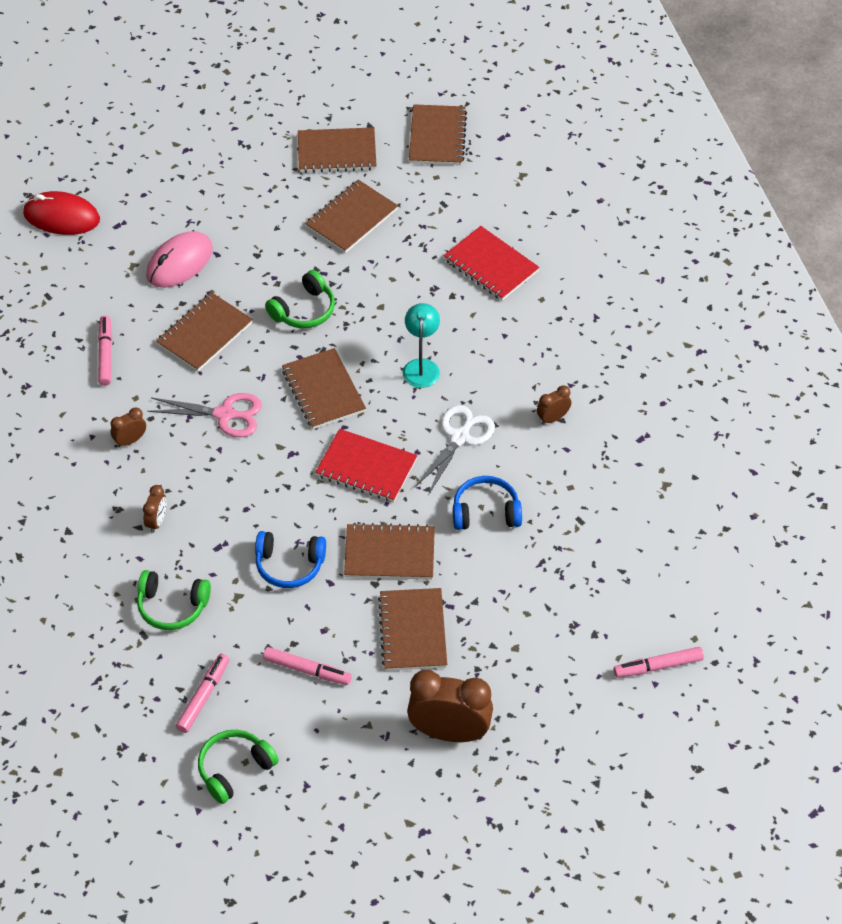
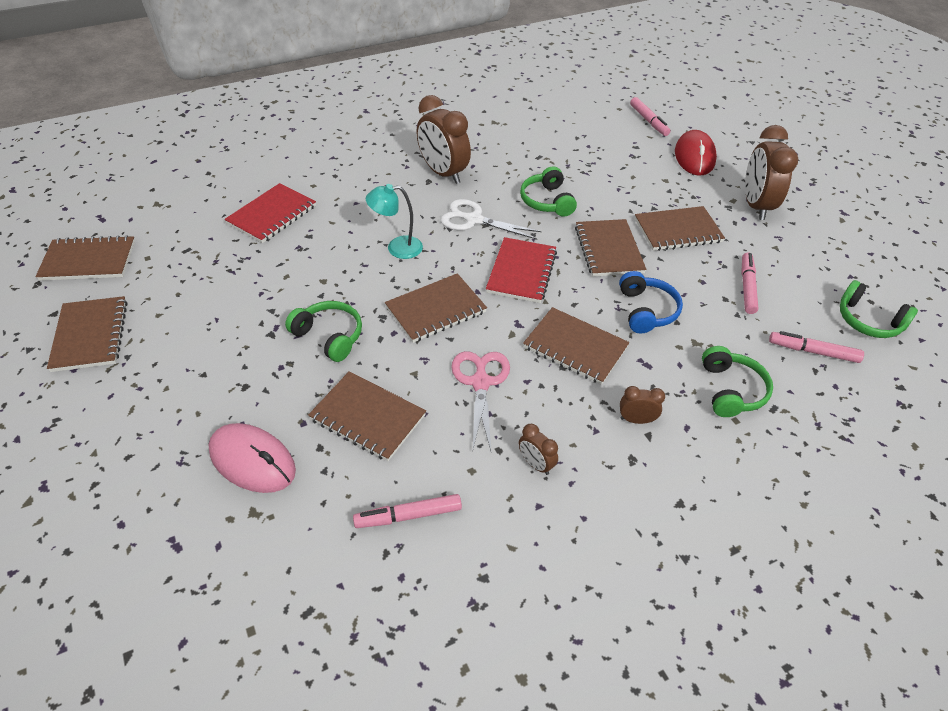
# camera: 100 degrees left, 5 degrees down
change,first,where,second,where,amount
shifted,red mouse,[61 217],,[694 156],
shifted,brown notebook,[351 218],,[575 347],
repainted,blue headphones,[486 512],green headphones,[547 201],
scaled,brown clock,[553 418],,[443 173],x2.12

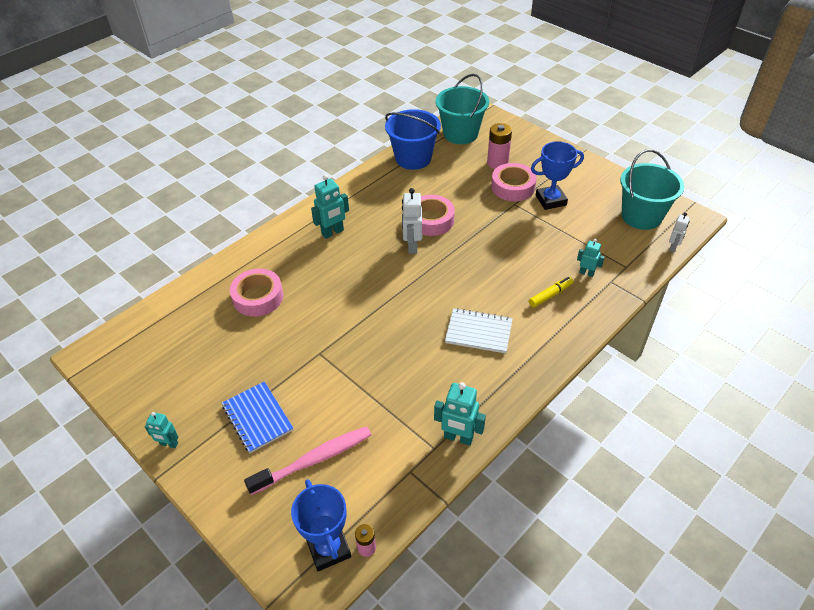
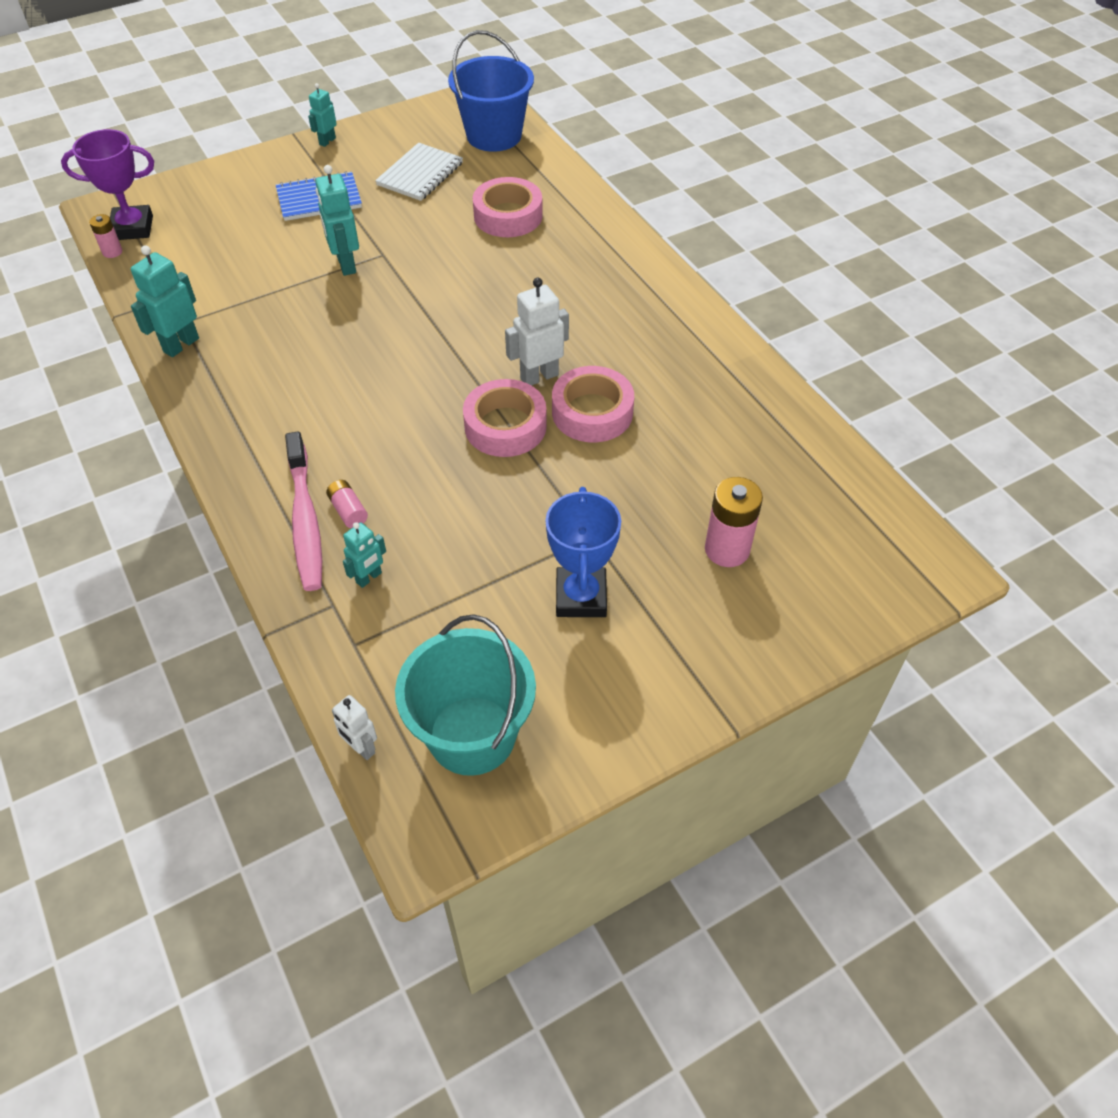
# camera: 105 degrees right, 5 degrees up
change,first,where,second,where,amount
shifted,pink toothbrush,[314 460],,[305 521],
repainted,blue trophy,[328 548],purple trophy,[132 228],
shifted,turquoise robot,[333 232],,[346 265],
shifted,blue bucket,[413 158],,[494 135],
rotated,white robot,[412 246],,[539 376],45 degrees counterclockwise
gone,turquoise bucket,[460 134],,,
shifted,white notebook,[478 332],,[420 174],
shifted,pink tape,[513 187],,[505 426],
swapped,yellow marker,[550 295],pink battery,[348 511],

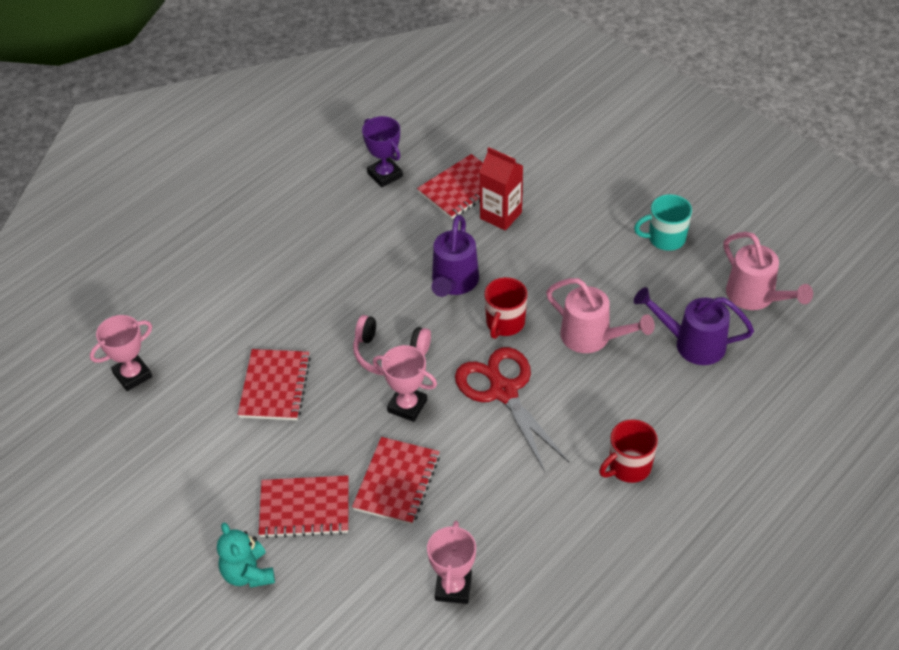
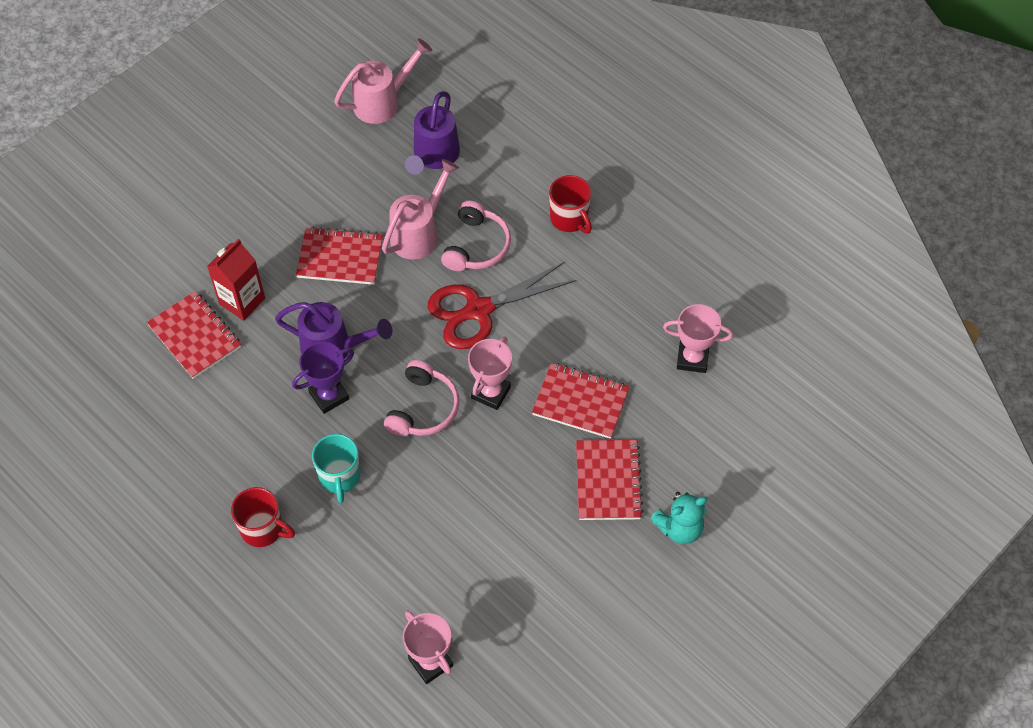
# camera: 90 degrees left, 10 degrees up
change,first,where,second,where,amount
shifted,red notebook,[275 386],,[340 258],
shifted,purple trophy,[385 175],,[329 395],
shifted,red mug,[504 323],,[263 529],
shifted,turquoise mug,[665 238],,[339 477],
new,,,pink headphones,[477 246],

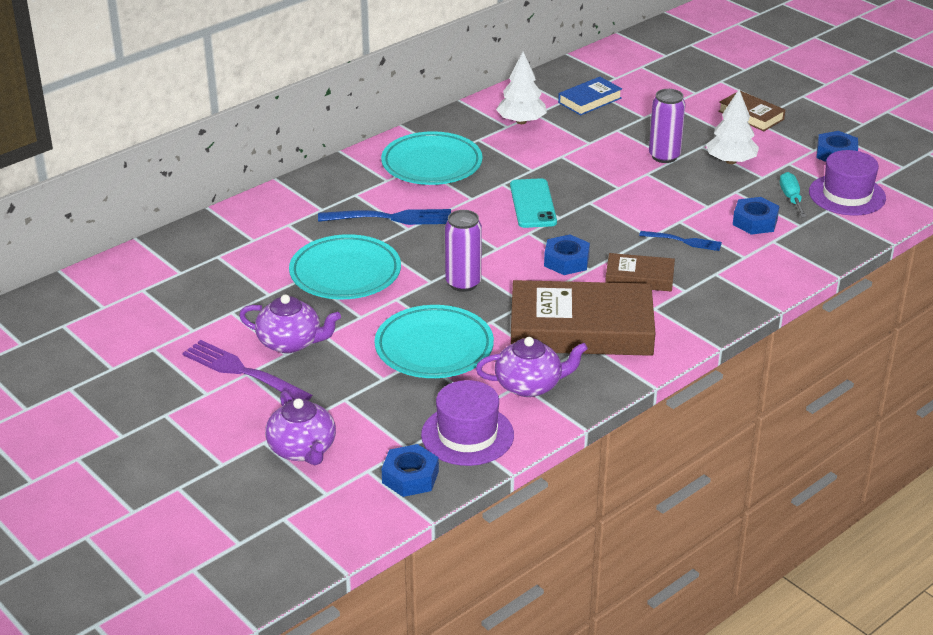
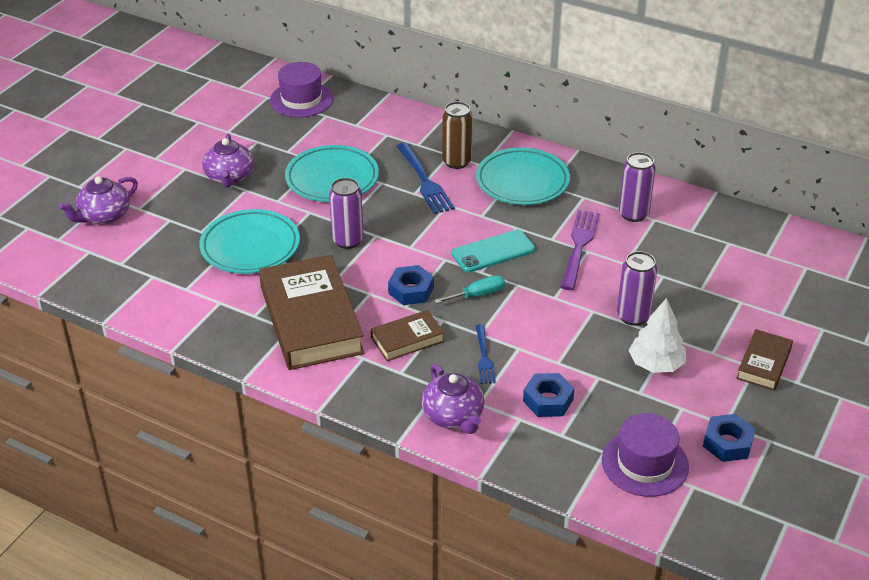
# camera: 70 degrees right, 5 degrees up
change,first,where,second,where,amount
shifted,purple fork,[243 372],,[579 247],
gone,blue nut,[410 477],,,
shifted,purple hat,[467 435],,[301 99],
shifted,purple teapot,[529 385],,[453 416],
swapped,white tree,[521 121],purple can,[633 214],
gone,blue book,[589 100],,,
rotated,brown book,[639 277],,[407 339],75 degrees clockwise
shifted,turquoise screwdriver,[791 198],,[478 295],
new,,,brown can,[456 162],

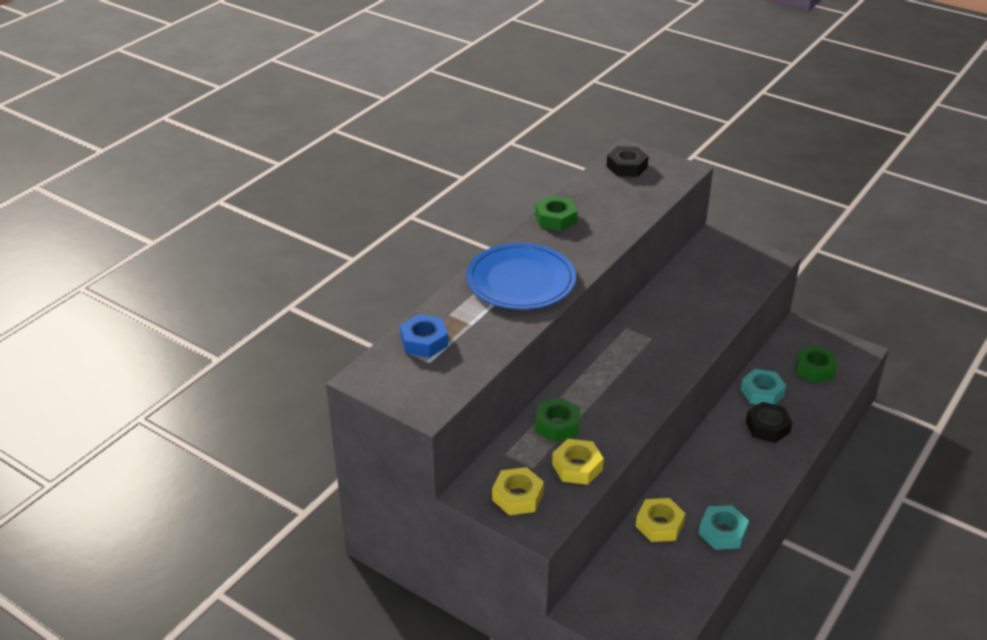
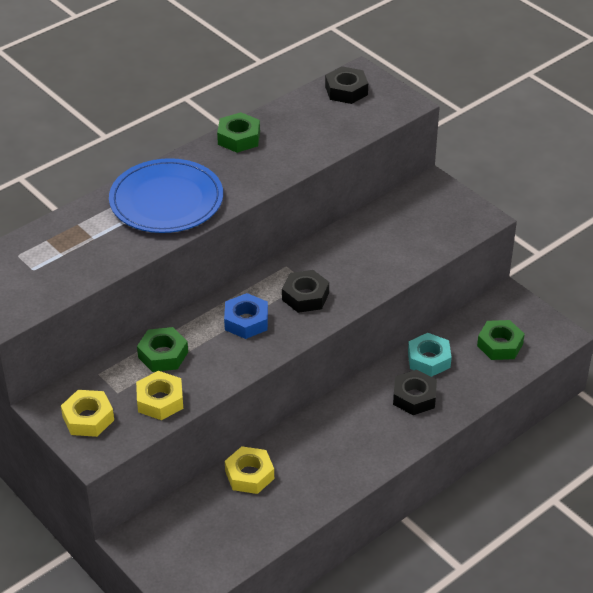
# camera: 15 degrees right, 5 degrees up
change,first,where,second,where,amount
shifted,blue nut,[424 341],,[246 321],
gone,turquoise nut,[722 532],,,
new,,,black nut,[305 296],

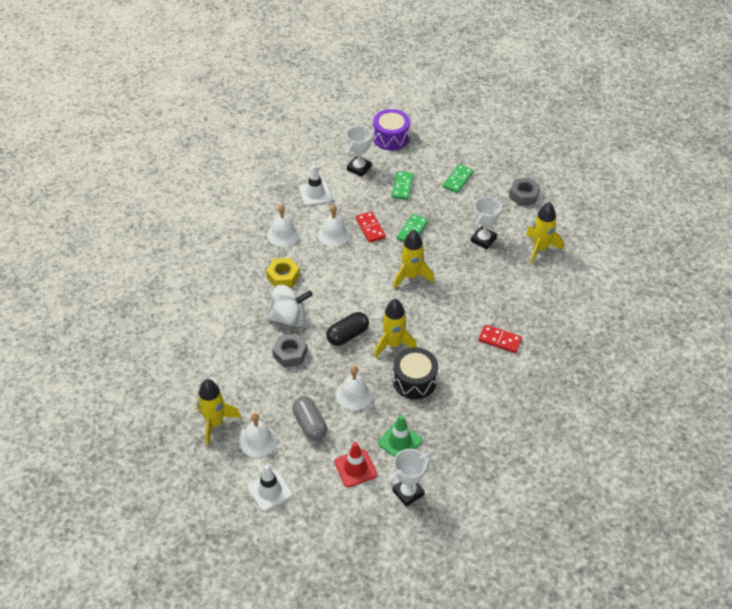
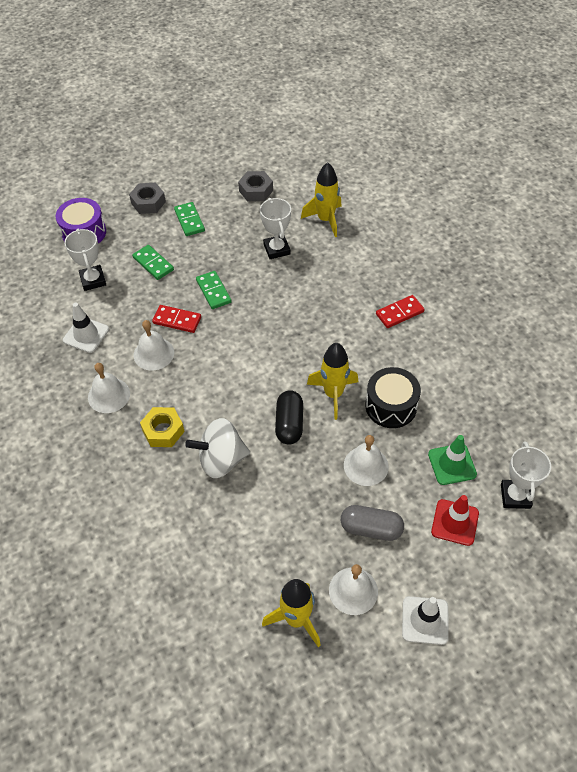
# camera: 50 degrees left, 5 degrees up
change,first,where,second,where,amount
rotated,white spinning top,[289 318],,[221 460],135 degrees counterclockwise
shifted,grey nut,[290 354],,[148 202],
gone,yellow rocket,[411 276],,,

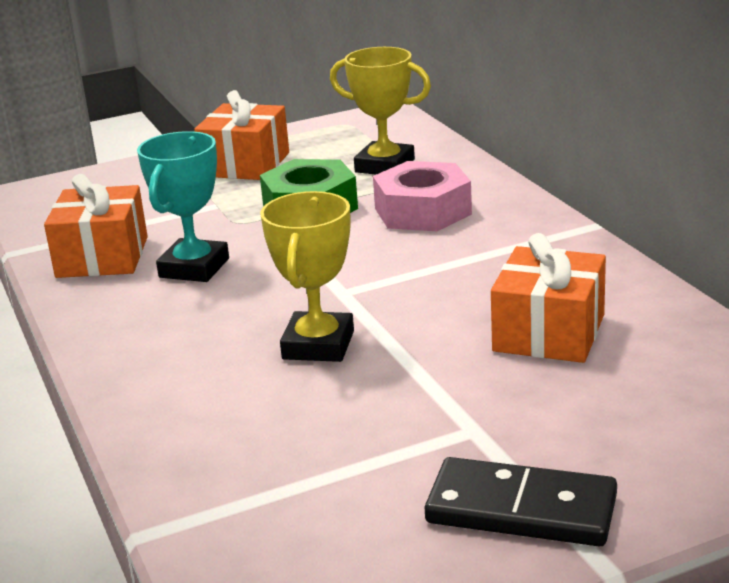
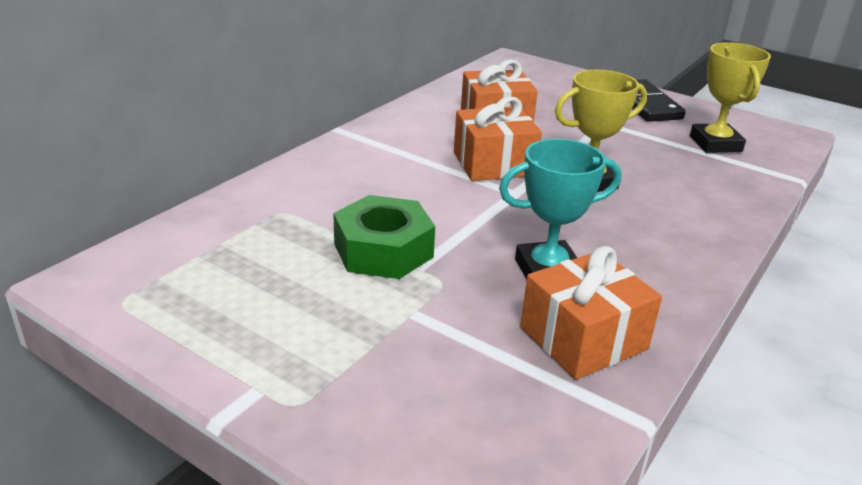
# camera: 125 degrees left, 5 degrees up
change,first,where,second,where,amount
shifted,orange gift,[246 164],,[493 164],
shifted,yellow trophy,[384 166],,[715 144],
gone,pink nut,[422 211],,,

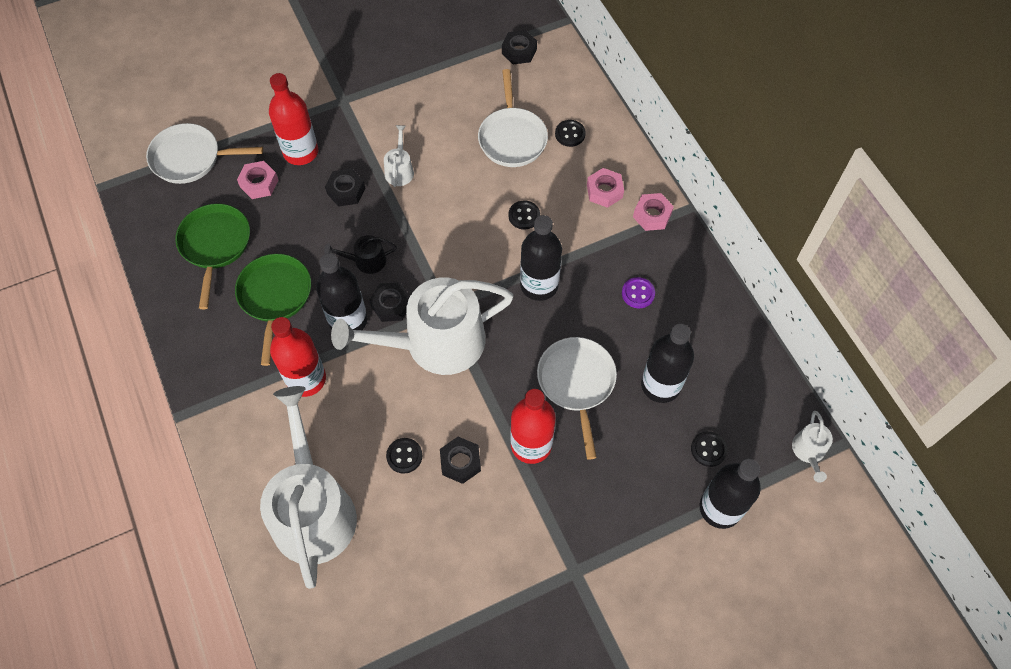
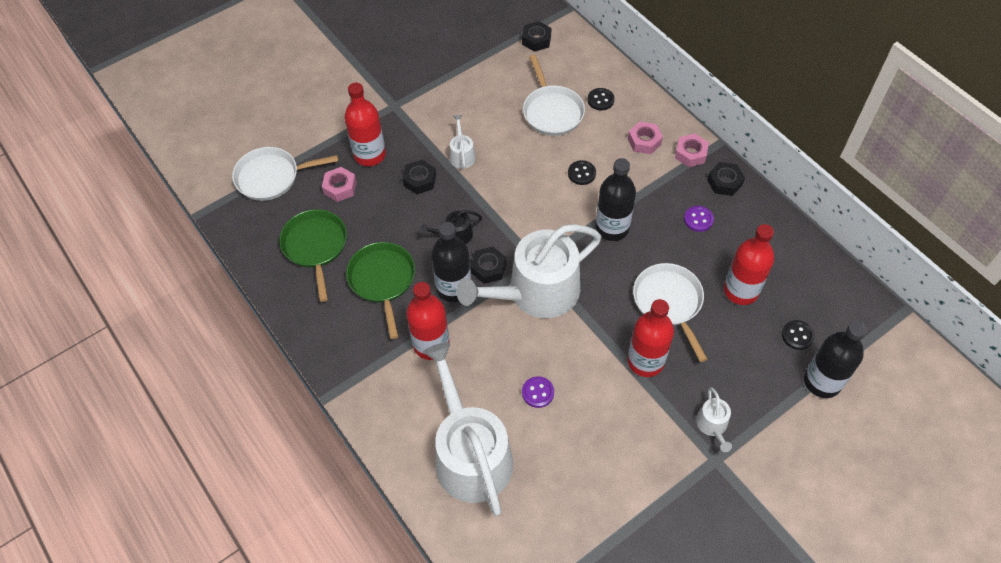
# camera: 10 degrees left, 5 degrees down
change,first,where,second,where,amount
repainted,black button,[404 456],purple button,[538 392],
shifted,black nut,[460 462],,[724 182],
repainted,black bottle,[660 385],red bottle,[741 291],
shifted,white watering can,[809 451],,[712 425],

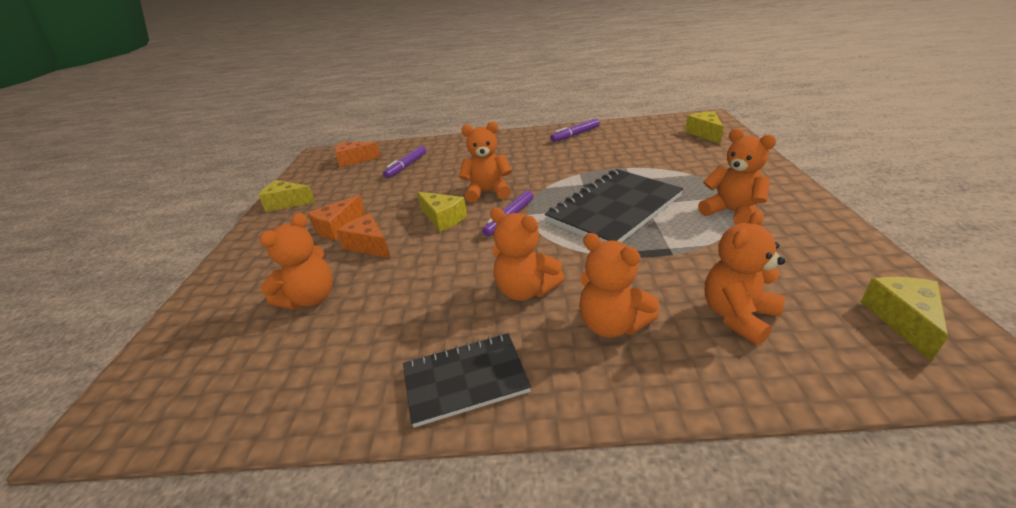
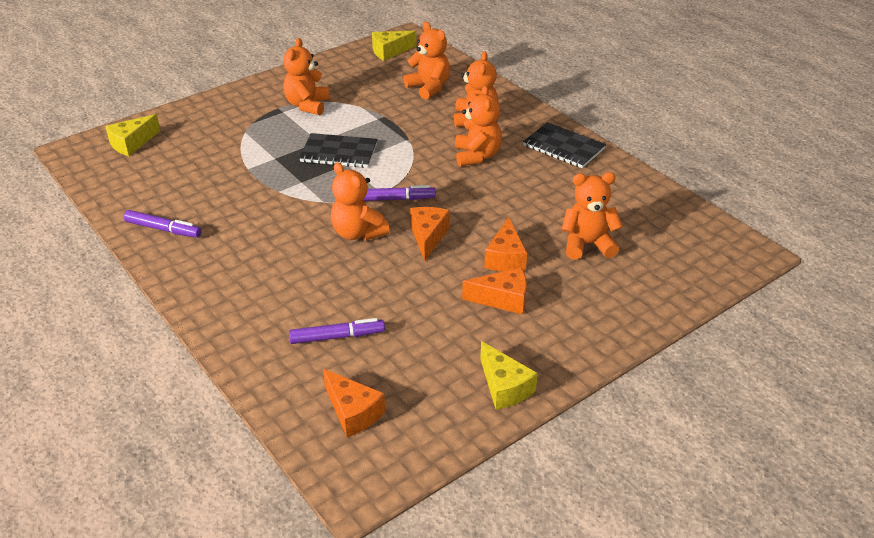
# camera: 130 degrees left, 5 degrees up
change,first,where,second,where,amount
repainted,yellow cheese,[443 219],orange cheese,[428 237],
scaled,black notebook,[614 209],,[339 153],x0.62
rotated,orange teddy bear,[737 316],,[429 88],135 degrees counterclockwise

